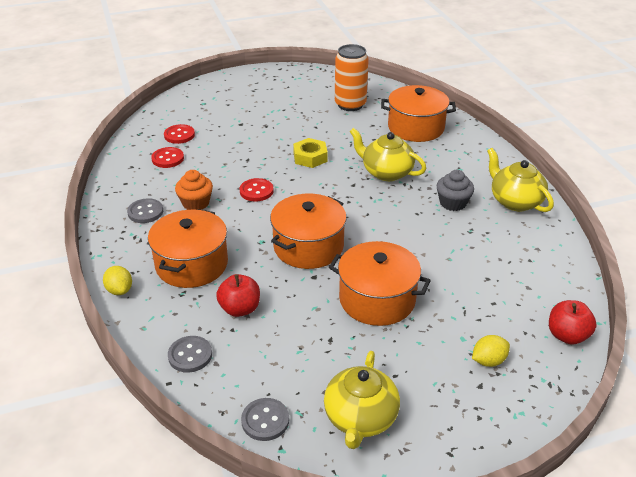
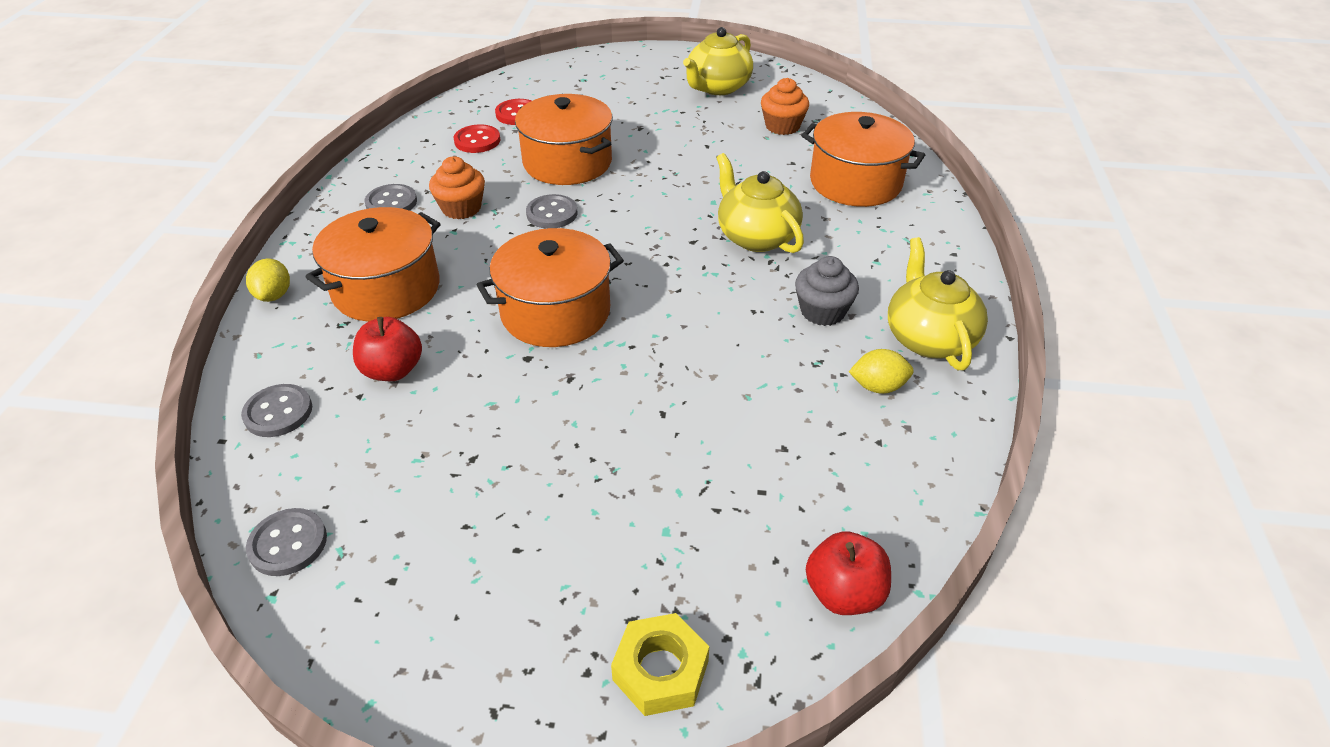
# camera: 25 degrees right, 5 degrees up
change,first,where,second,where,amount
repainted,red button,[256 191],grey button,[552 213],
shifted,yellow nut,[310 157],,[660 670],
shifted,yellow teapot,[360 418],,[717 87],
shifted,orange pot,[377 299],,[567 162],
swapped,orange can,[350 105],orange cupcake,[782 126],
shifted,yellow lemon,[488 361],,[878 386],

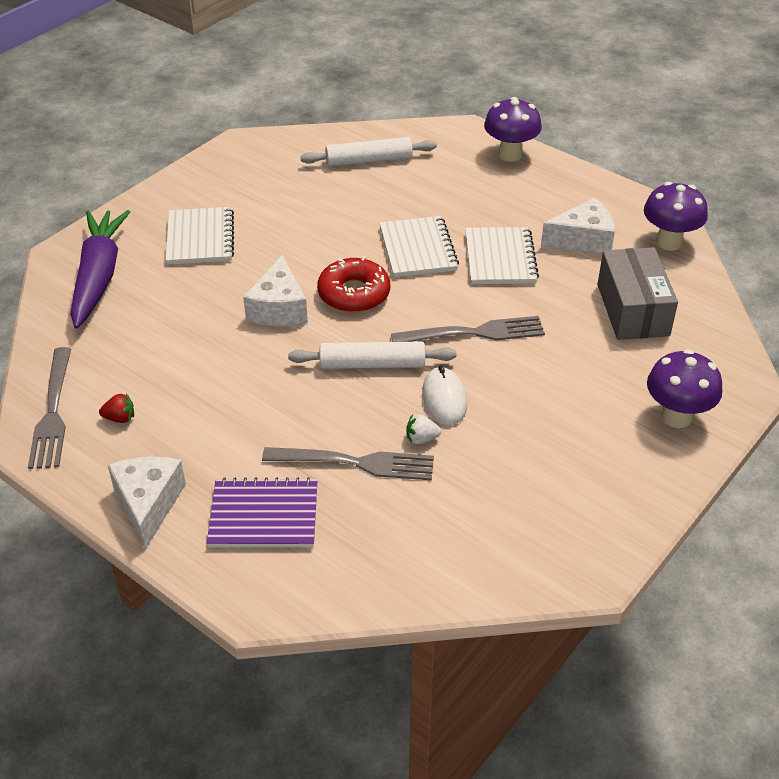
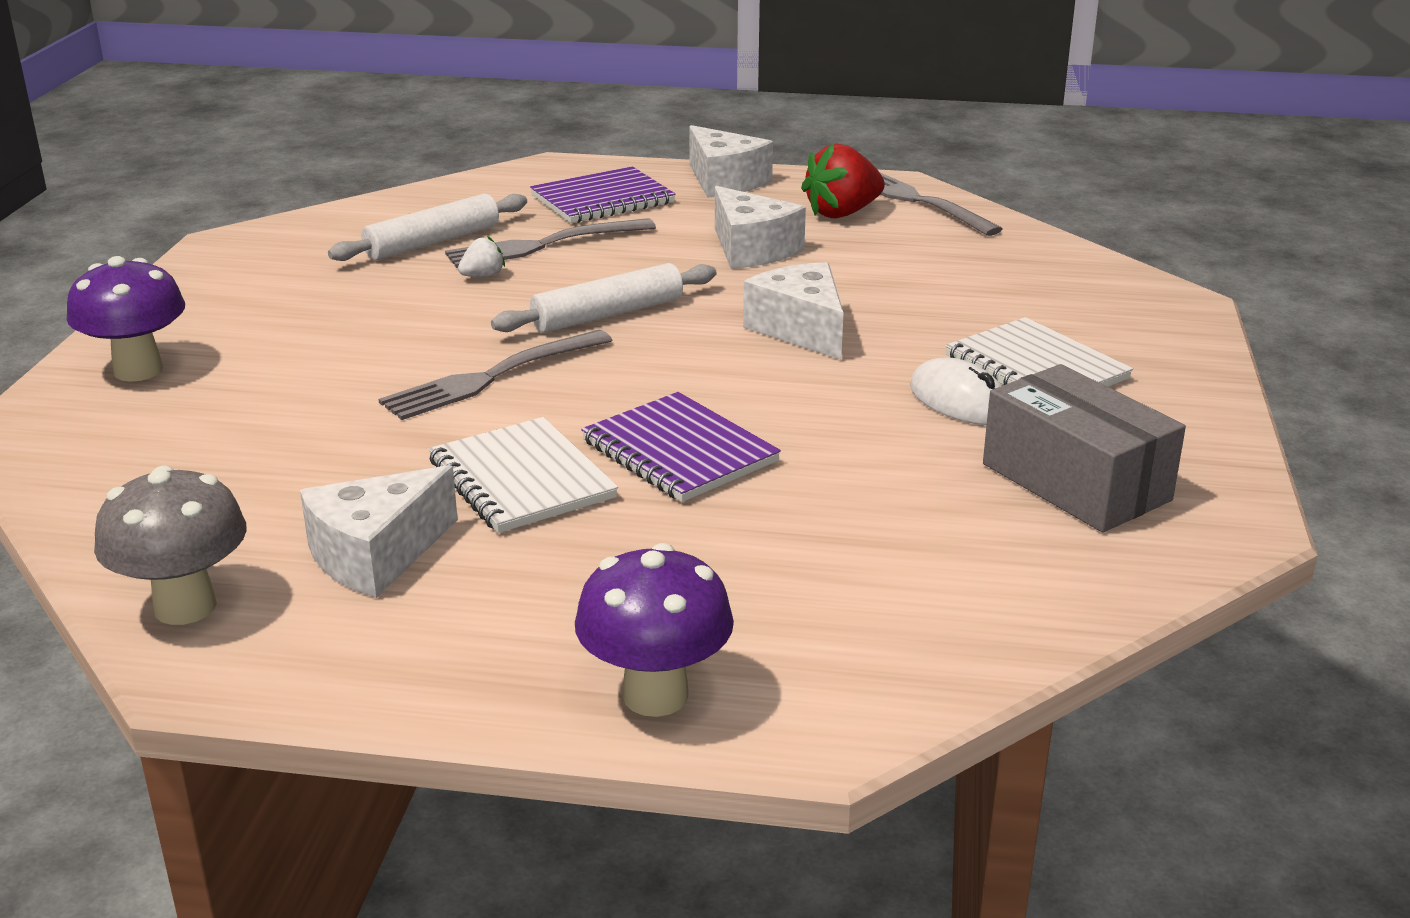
# camera: 150 degrees right, 15 degrees down
change,first,where,second,where,amount
gone,purple carrot,[99 276],,,
scaled,red strawberry,[120 418],,[842 213],x1.99
shifted,white rolling pin,[369 160],,[432 242],
gone,red donut,[354 294],,,
repainted,white notebook,[418 249],purple notebook,[679 451],
shifted,white mouse,[444 399],,[959 401],
shifted,grey box,[632 310],,[1076 482],
repainted,purple mushroom,[669 242],grey mushroom,[185 607],
new,,,white cheese,[752 249],

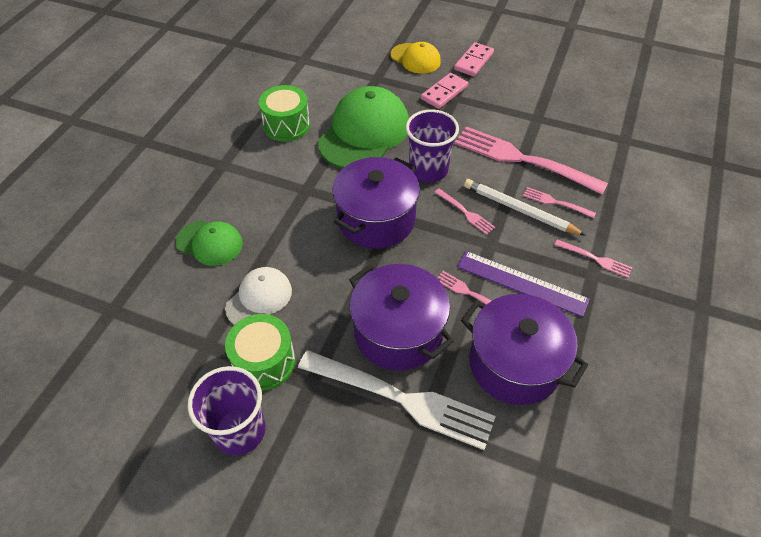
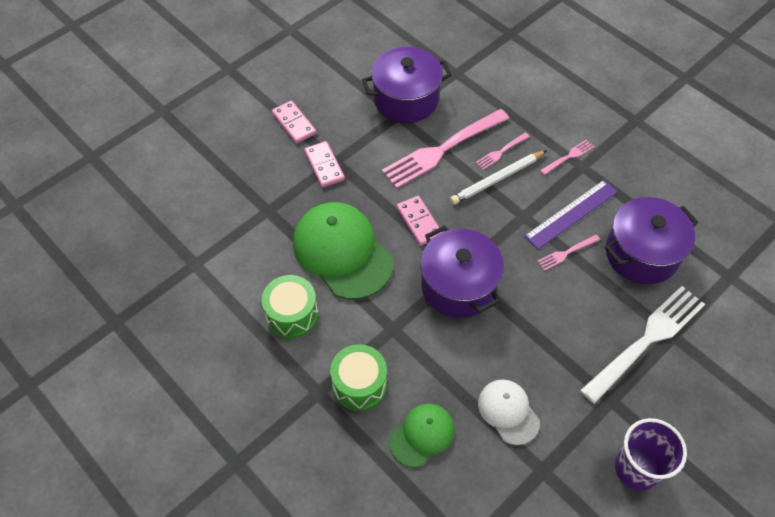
# camera: 65 degrees left, 5 degrees up
change,first,where,second,where,amount
shifted,green drum,[264 362],,[359 384],
shifted,purple pot,[398 332],,[406 99],
gone,yellow cap,[415 58],,,
swapped,purple cup,[428 170],pink domino,[419 222],
gone,pink fork,[465 212],,,

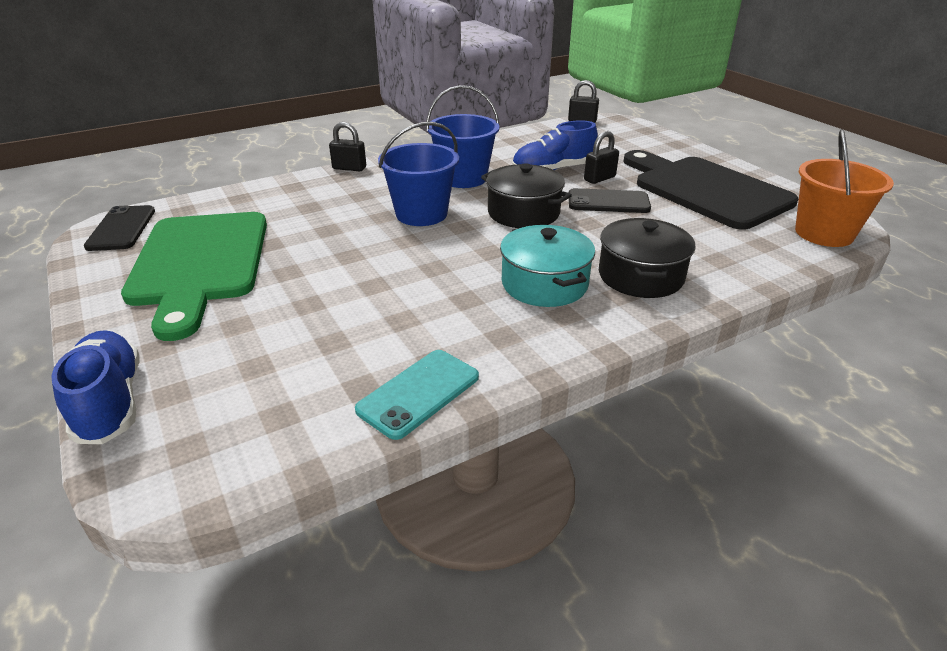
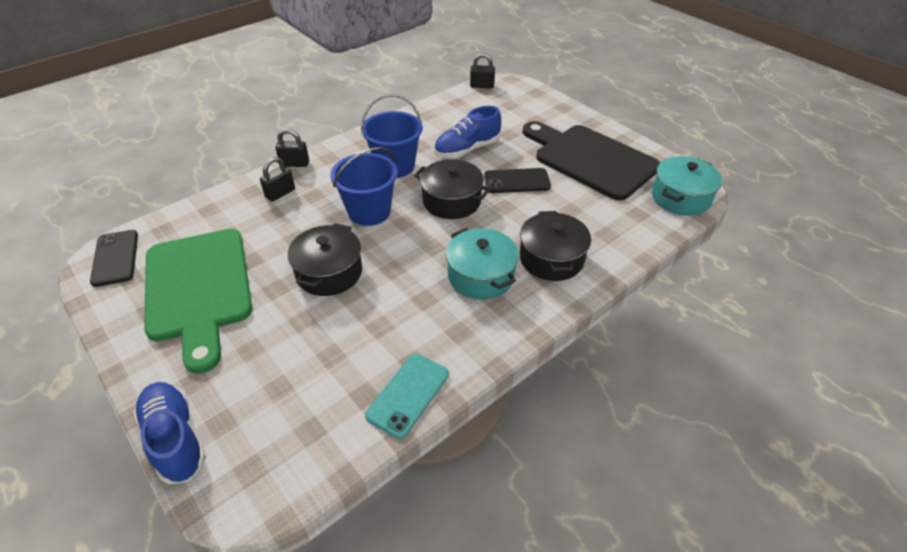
# camera: 10 degrees left, 10 degrees up
change,first,where,second,where,amount
shifted,black padlock,[599 178],,[280 193],
swapped,orange bucket,[824 233],turquoise pot,[680 198],
new,,,black pot,[329 272],

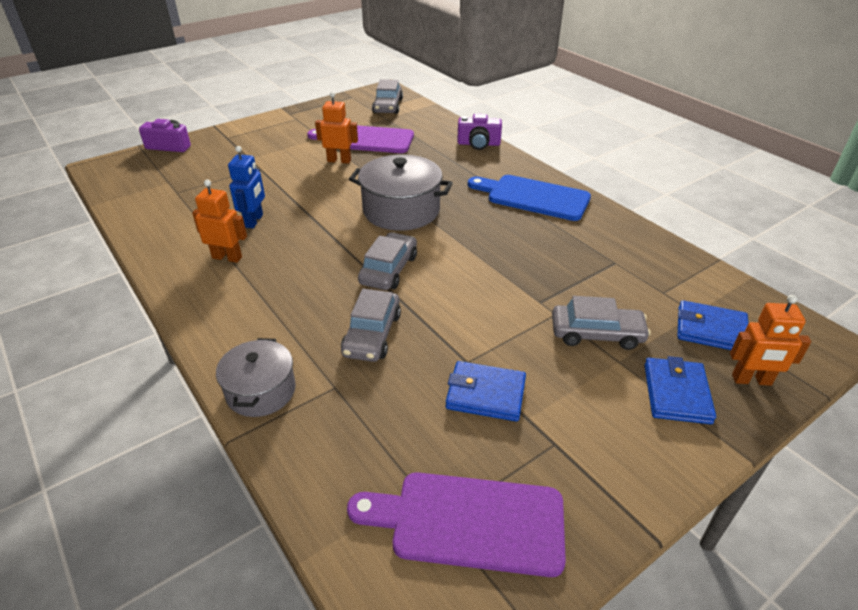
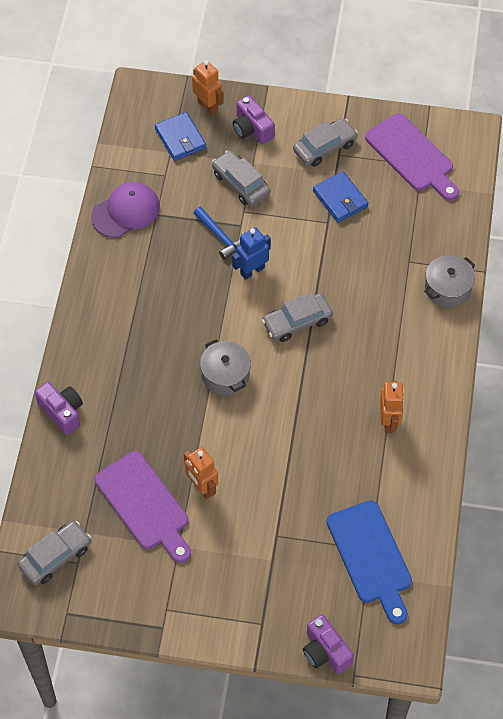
# camera: 135 degrees left, 20 degrees up
change,first,where,second,where,amount
rotated,orange robot,[227 257],,[389 421],150 degrees counterclockwise
shifted,blue robot,[254 221],,[252 270],
shifted,grey car,[372 334],,[324 147],
scaled,grey pot,[401 210],,[225 375],x0.63
shifted,blue cutting board,[533 197],,[371 556],
swapped,blue wallet,[676 393],purple camera,[252 129],
new,,,purple cap,[126 211],
new,,,blue hammer,[220 236],

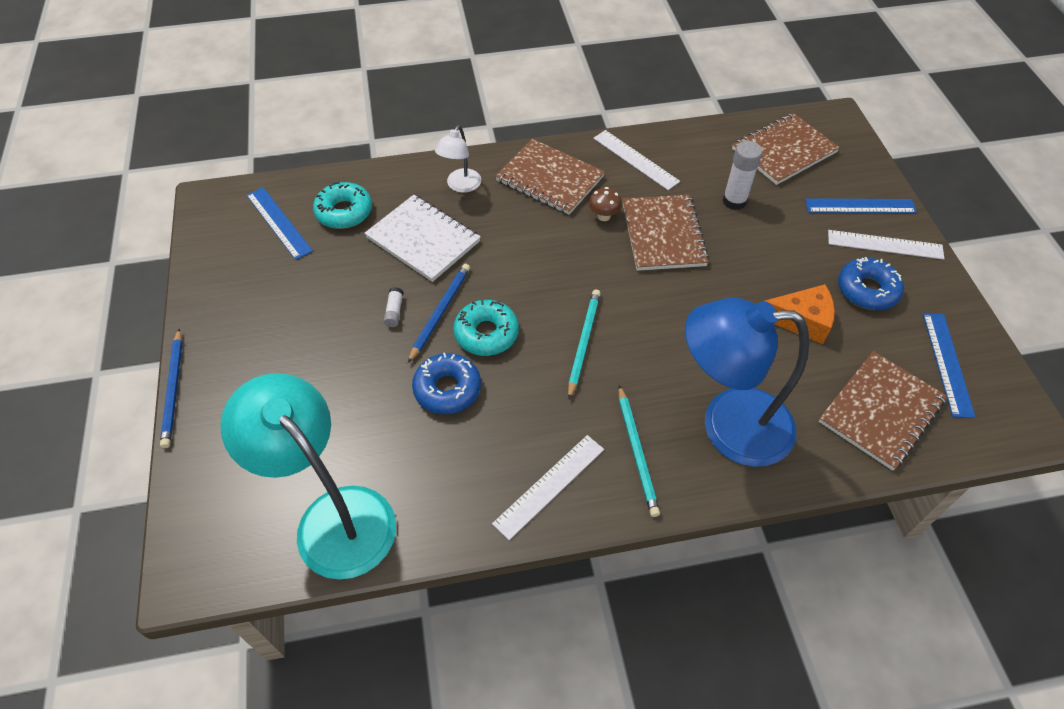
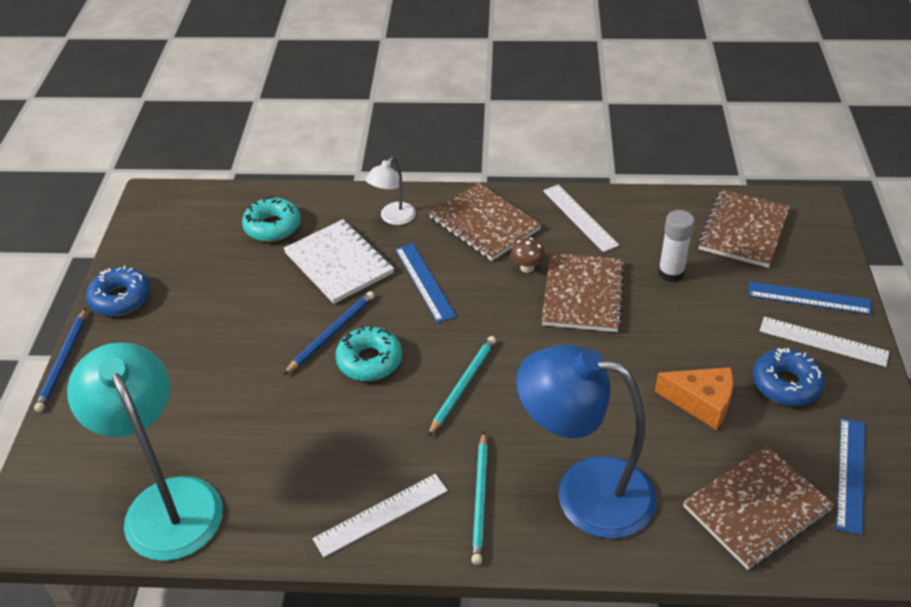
# camera: 15 degrees right, 10 degrees down
change,first,where,second,where,amount
shifted,blue ruler,[278 223],,[424 282],
gone,white glue stick,[394 311],,,
shifted,blue donut,[447 389],,[120 298],
rotated,brown notebook,[784 151],,[743 230],45 degrees counterclockwise

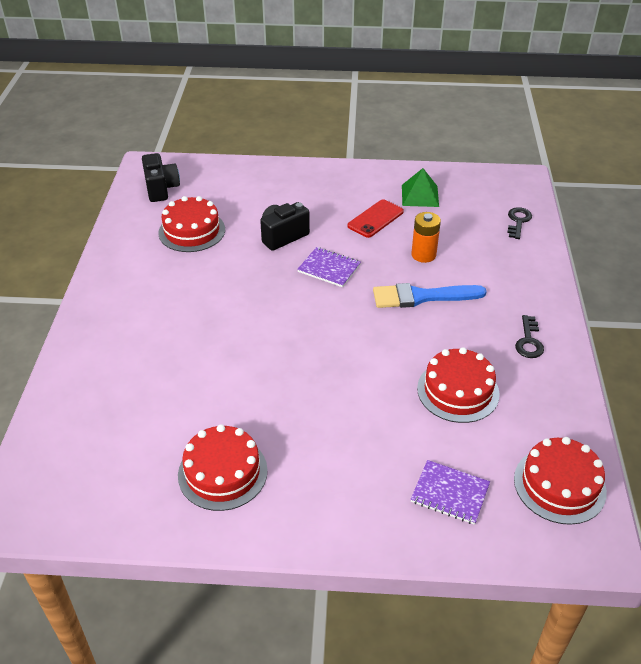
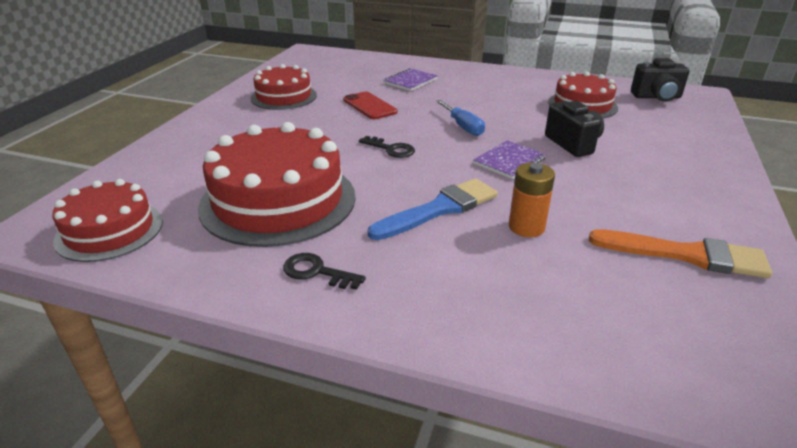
# camera: 105 degrees right, 10 degrees down
change,first,where,second,where,amount
shifted,red phone,[375 219],,[369 106],
rotated,blue brush,[422 297],,[439 209],45 degrees clockwise
swapped,green pyramid,[420 195],orange brush,[686 255],
shifted,purple notebook,[450 493],,[410 81],
scaled,red cake,[458 391],,[278 200],x1.67
shifted,black key,[518 221],,[390 149],
new,,,blue screwdriver,[463 127],

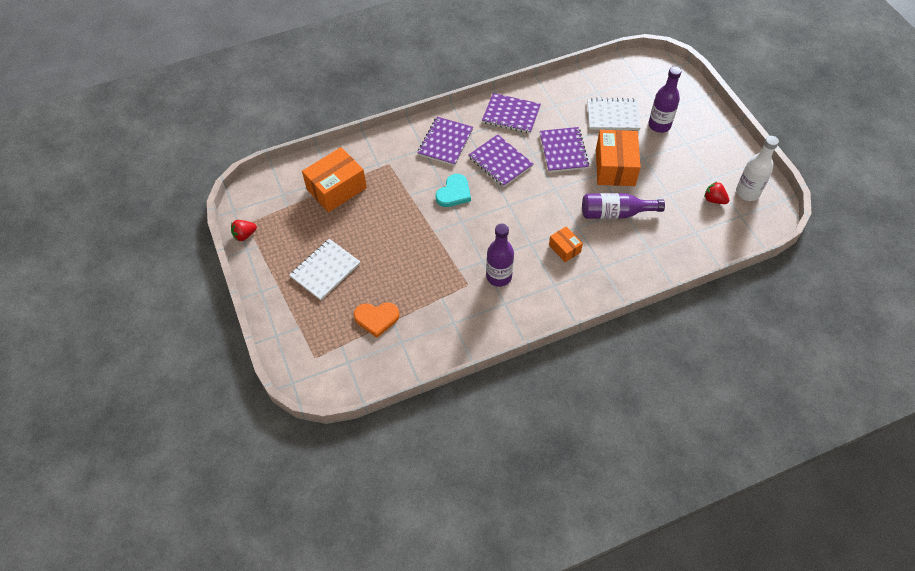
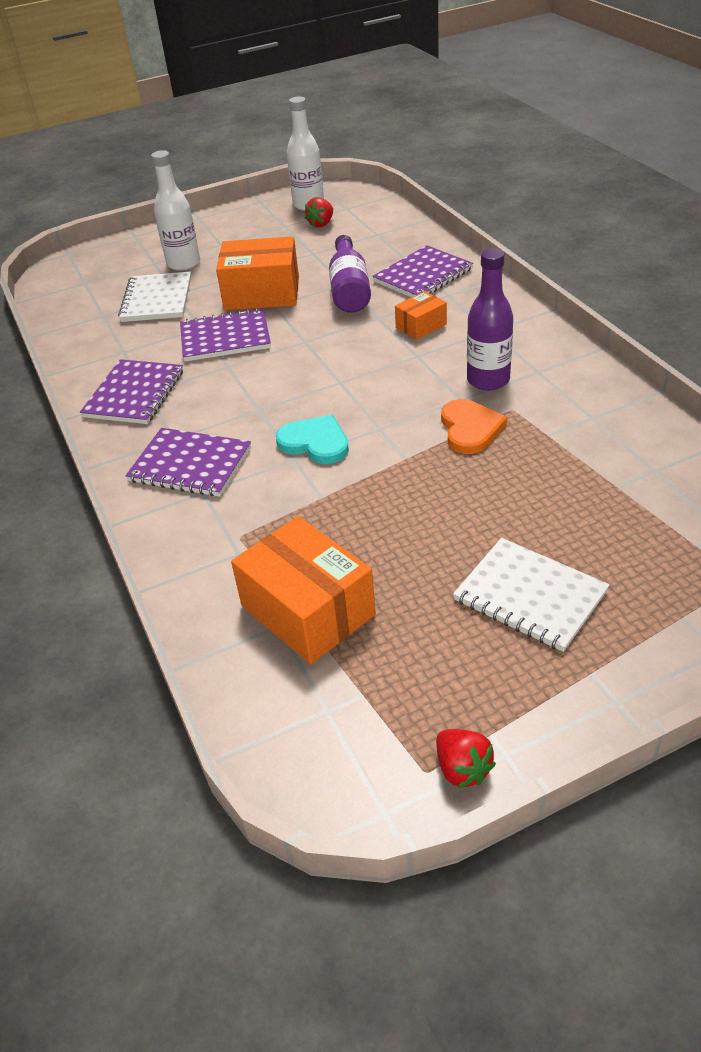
# camera: 90 degrees left, 15 degrees down
change,first,where,second,where,amount
shifted,orange heart,[376 318],,[470 429],
shifted,purple notebook,[500 162],,[423 275],
repainted,purple bottle,[659 125],white bottle,[183 263],

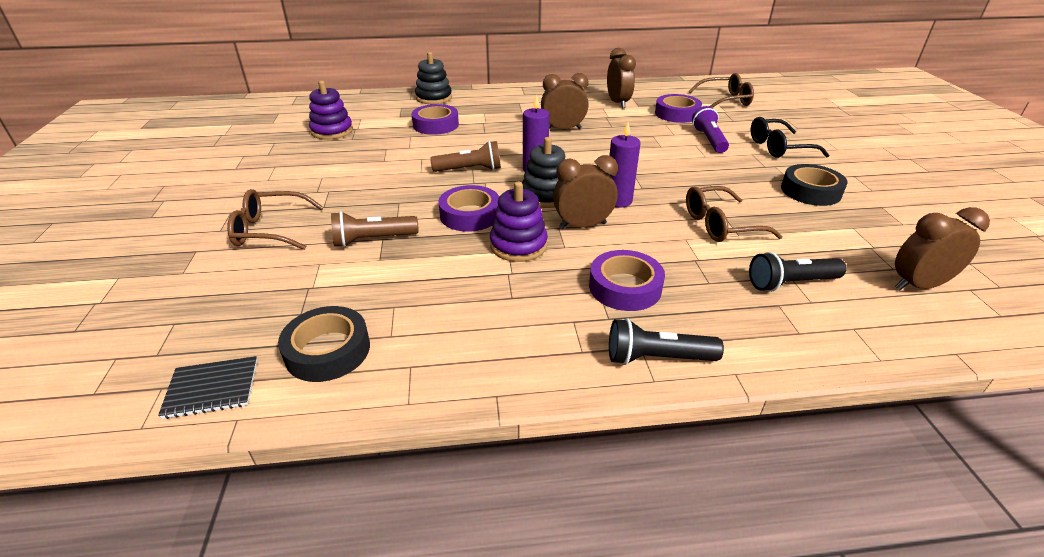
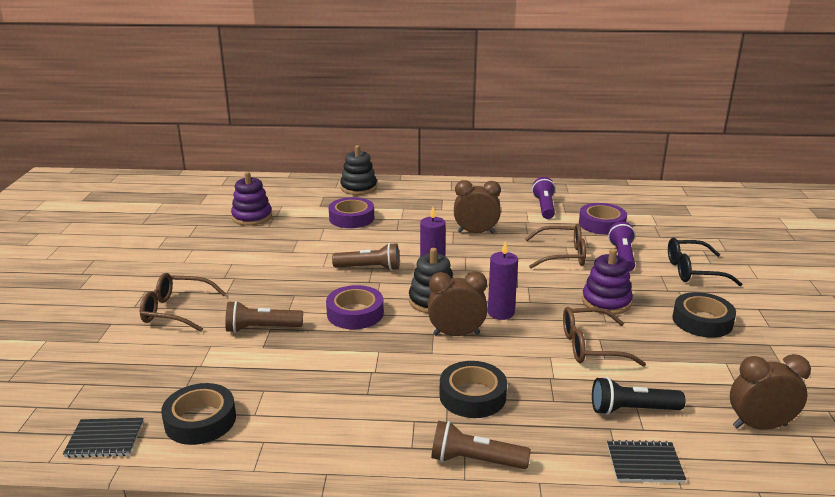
# camera: 10 degrees right, 10 degrees down
change,first,where,second,where,amount
shifted,purple stacking toy,[518 245],,[606 302],
repainted,purple tape,[625 287],black tape,[472 396],
swapped,brown clock,[618 103],purple flashlight,[544 207],
repainted,black flashlight,[656 358],brown flashlight,[474 460],
shifted,brown glasses,[724 100],,[561 255],
new,,,black notebook,[644 463],

